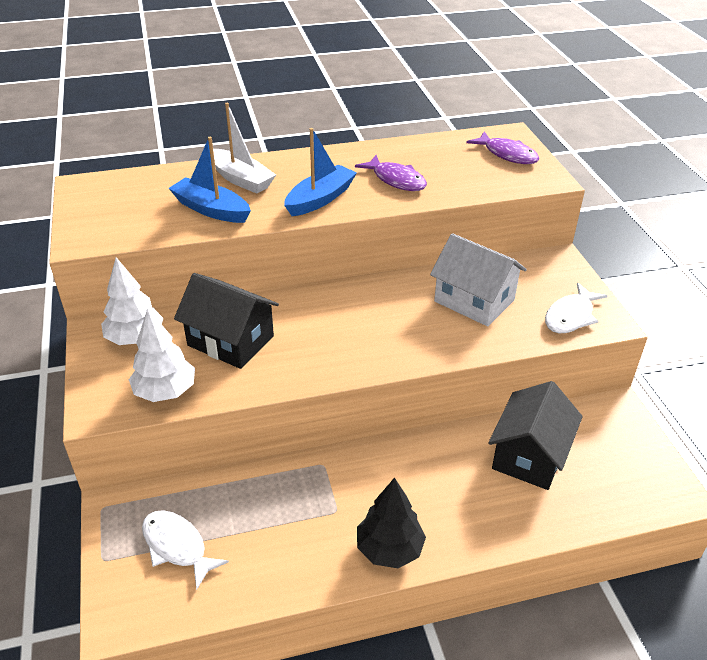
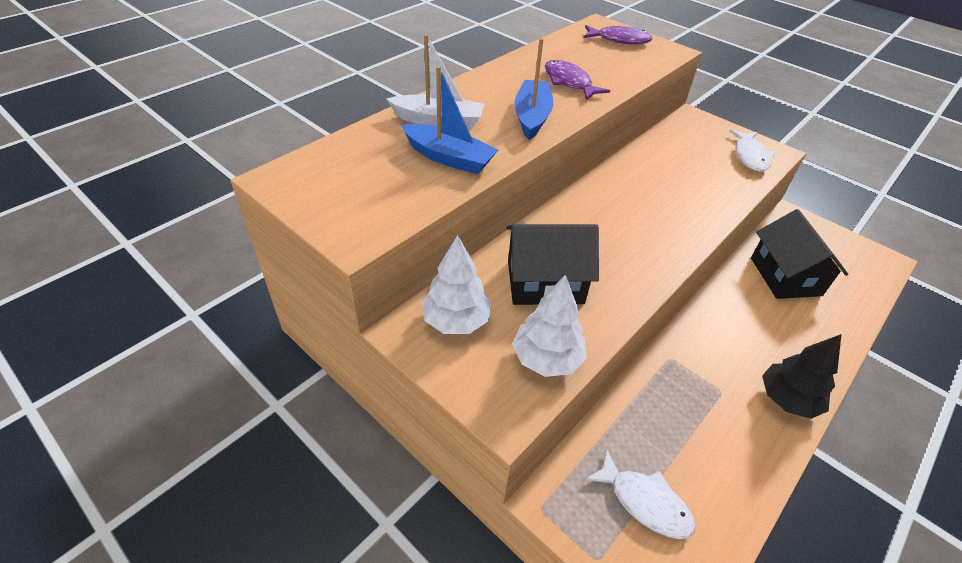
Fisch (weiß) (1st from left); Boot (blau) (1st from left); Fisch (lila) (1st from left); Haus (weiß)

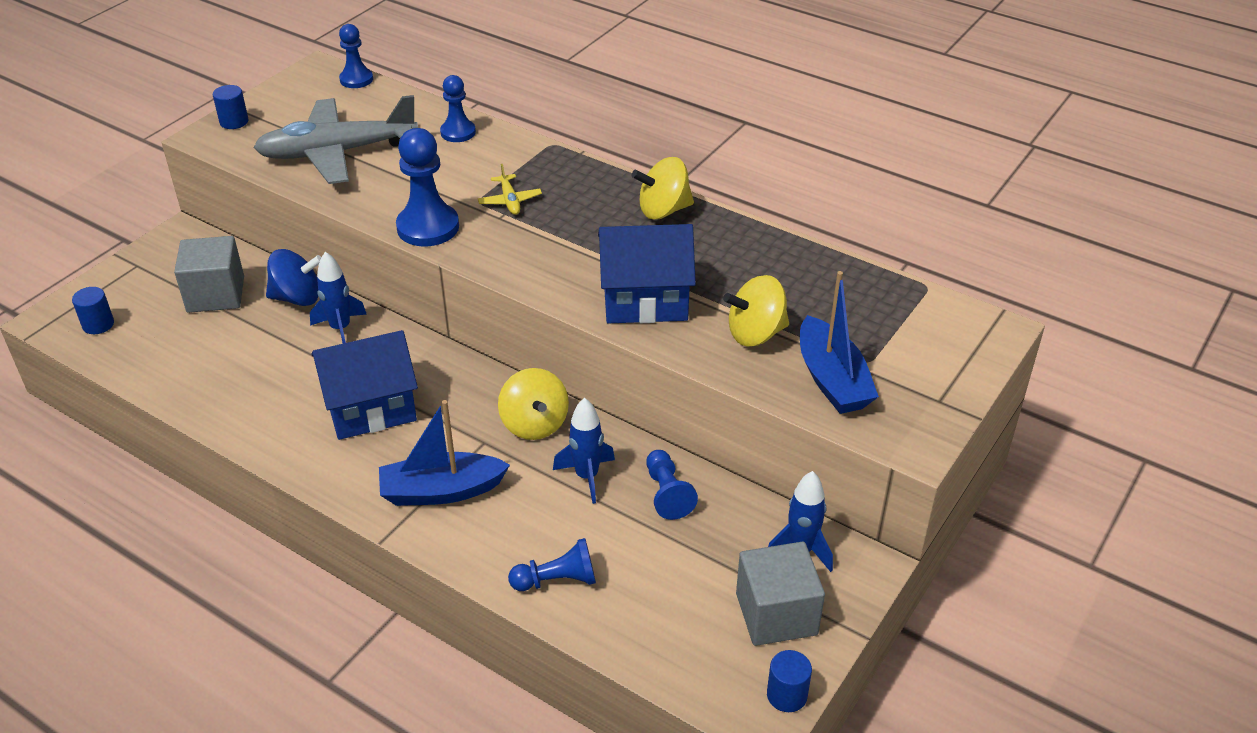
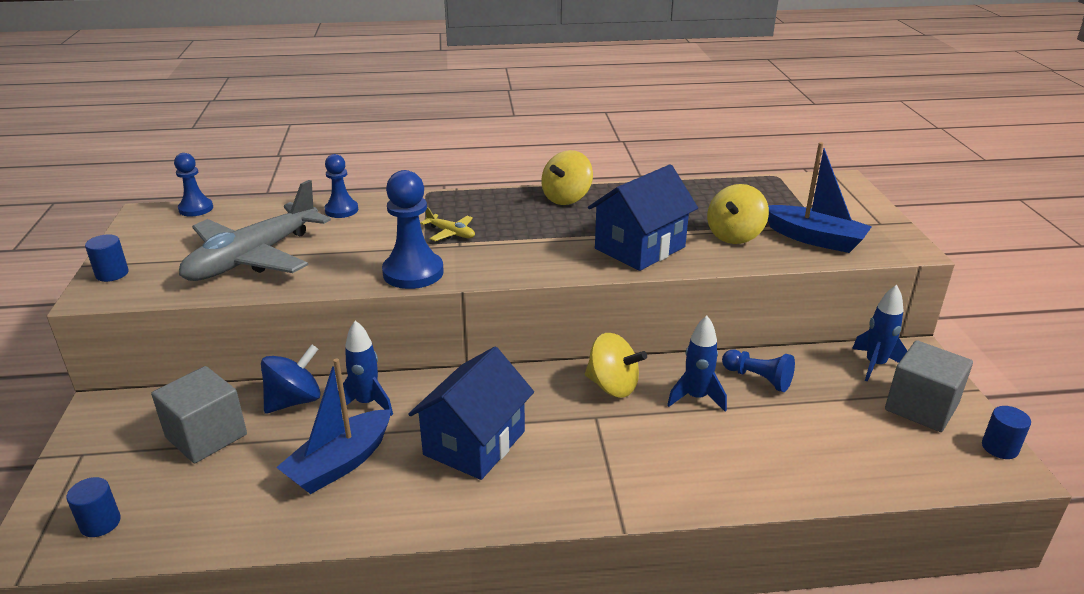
Boot (blau) (1st from left); Bauer (blau) (4th from left in the first image)

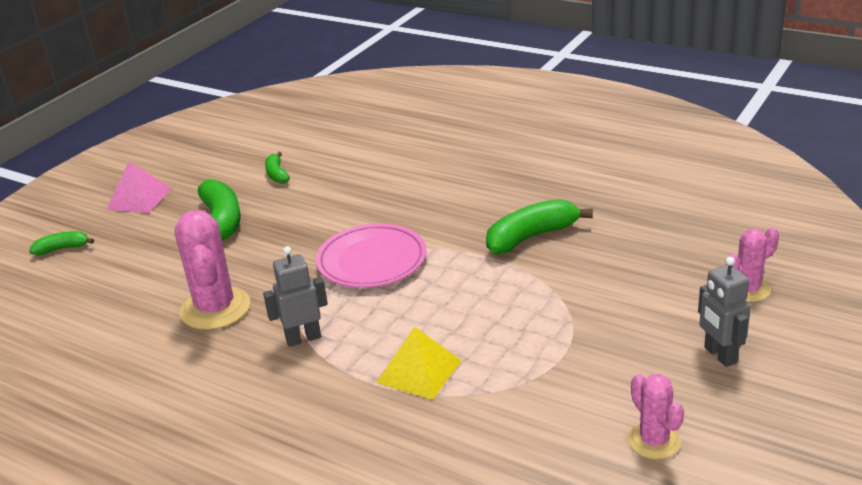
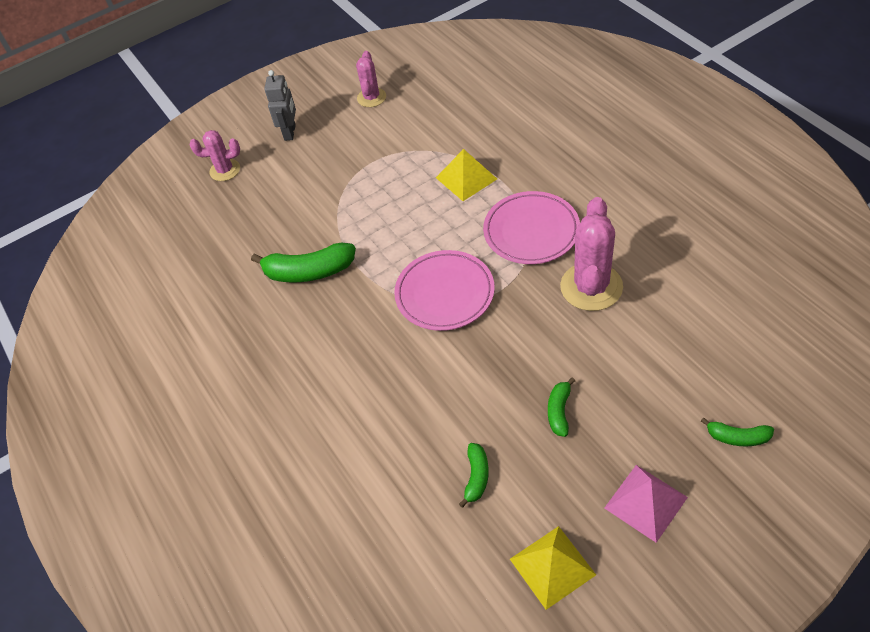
Banane (grün) (3rd from left); Teller (rosa) (2nd from left); Pyramide (gelb) (2nd from left)

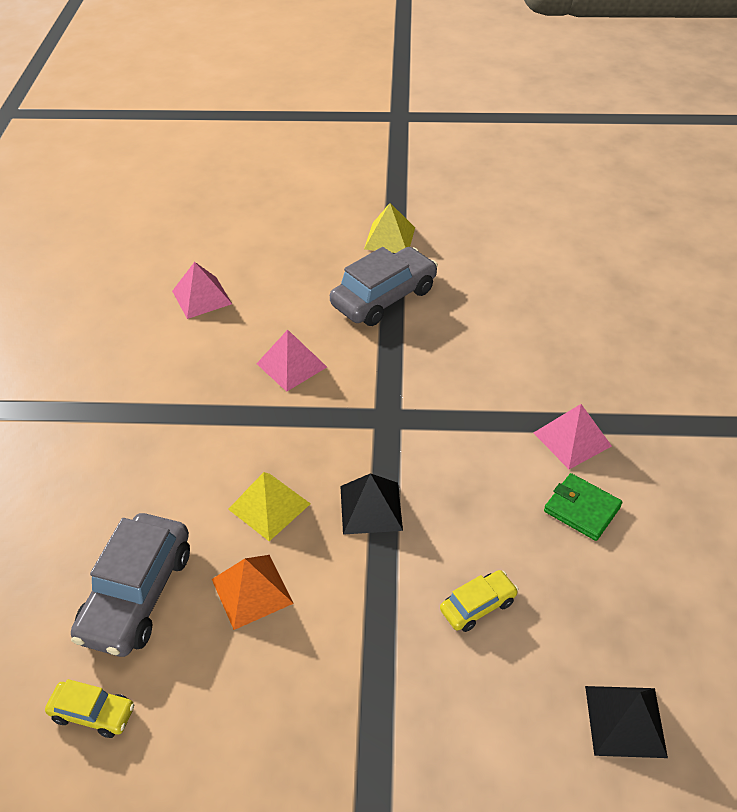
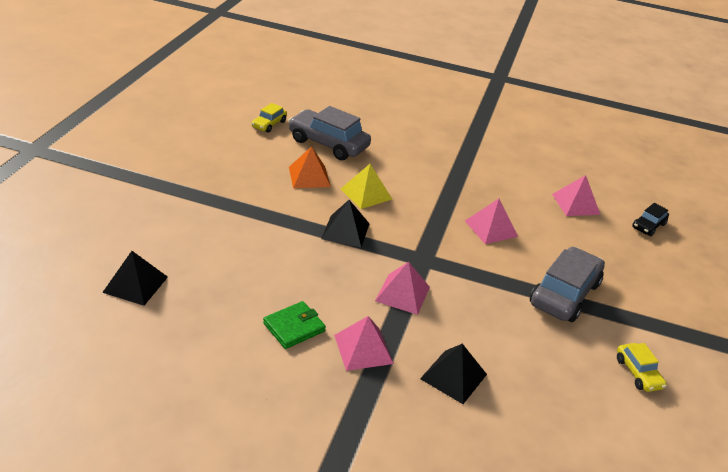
Auto (grau) (2nd from left); Pyramide (gelb) (2nd from left in the first image); Auto (gelb) (2nd from left); Pyramide (rosa) (2nd from left); Pyramide (schwarz) (3rd from left); Auto (schwarz)

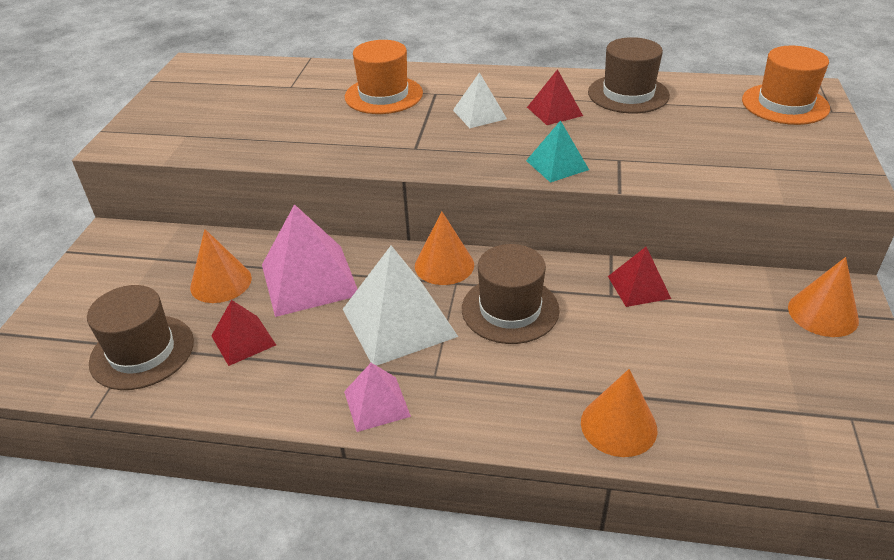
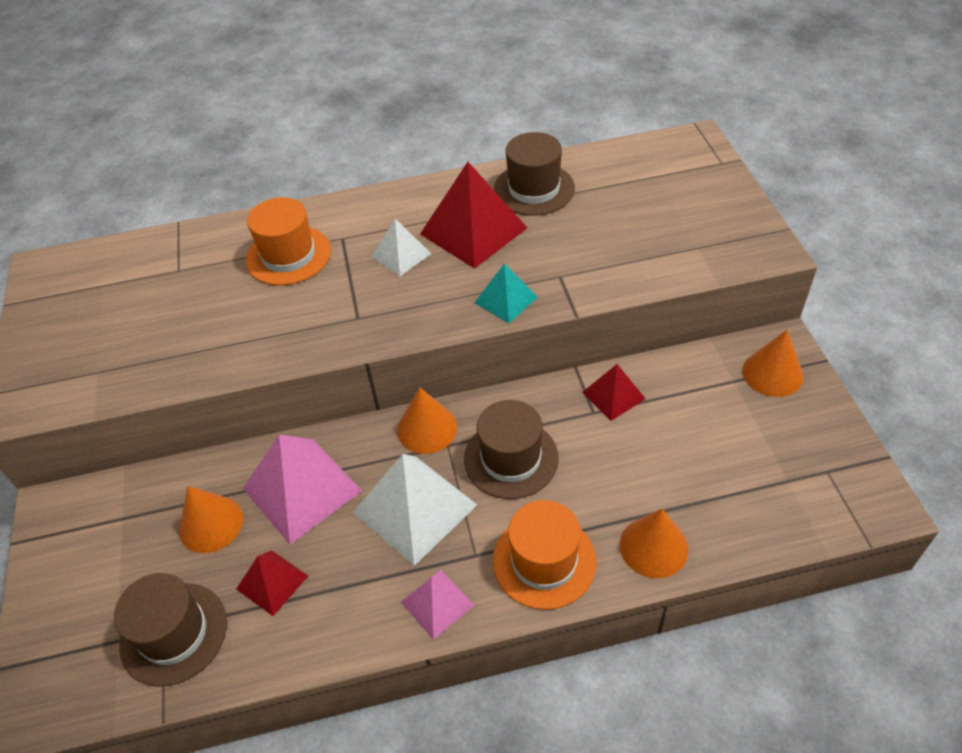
Pyramide (rot) (2nd from left); Hut (orange) (2nd from left)

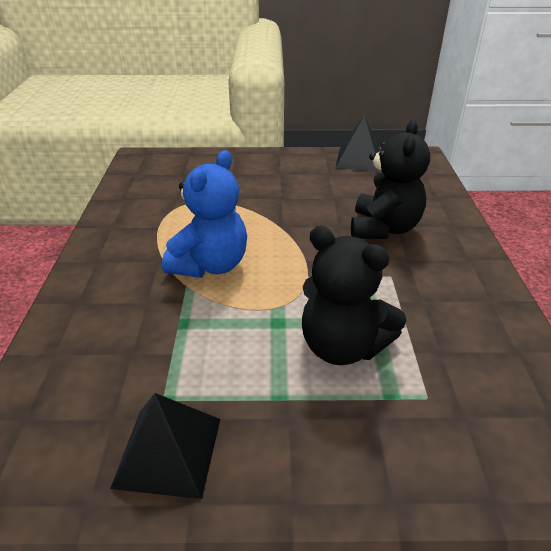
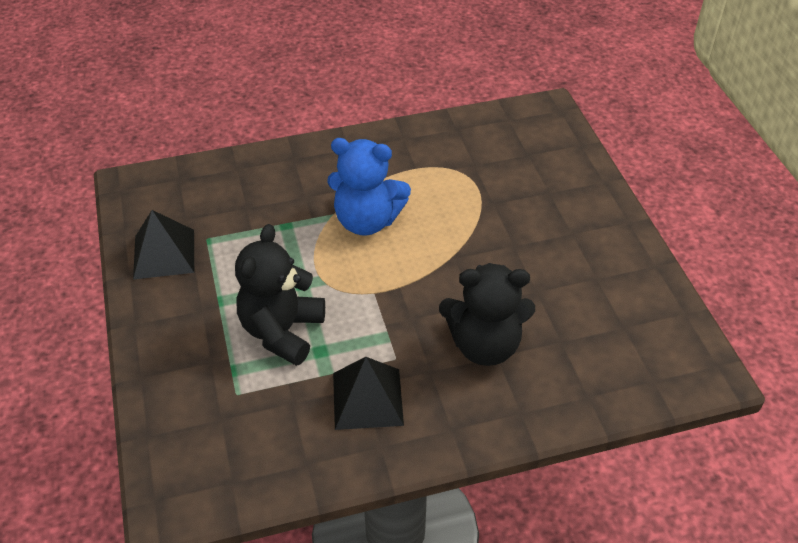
Pyramide (schwarz) (2nd from left)

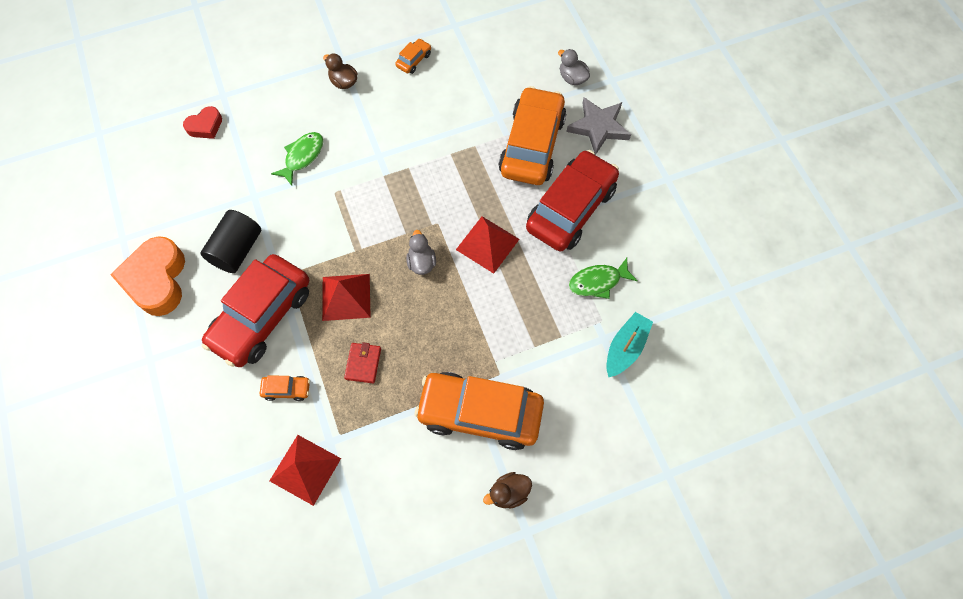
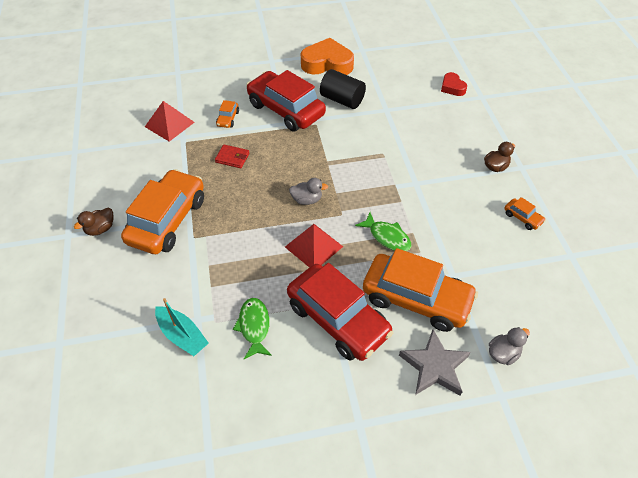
Fisch (grün) (2nd from left); Pyramide (rot) (2nd from left in the first image); Ente (braun) (1st from left)

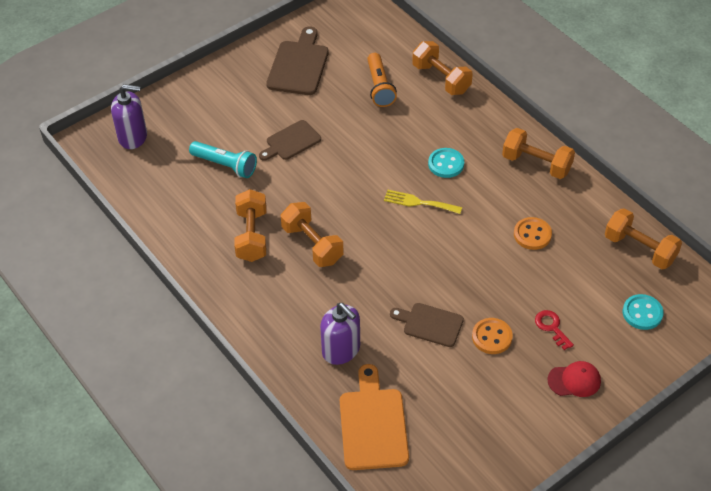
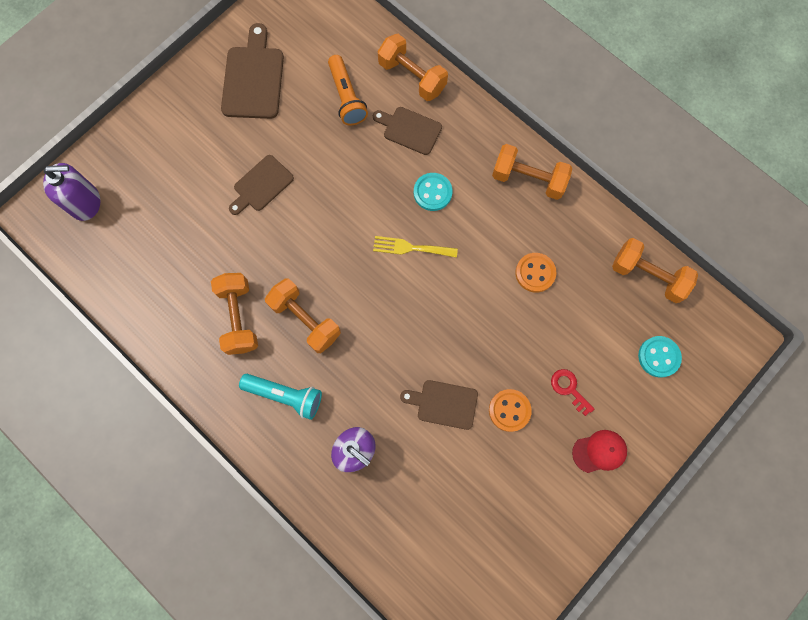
Taschenlampe (türkis); Schneidebrett (orange); Schneidebrett (braun) (3rd from left)

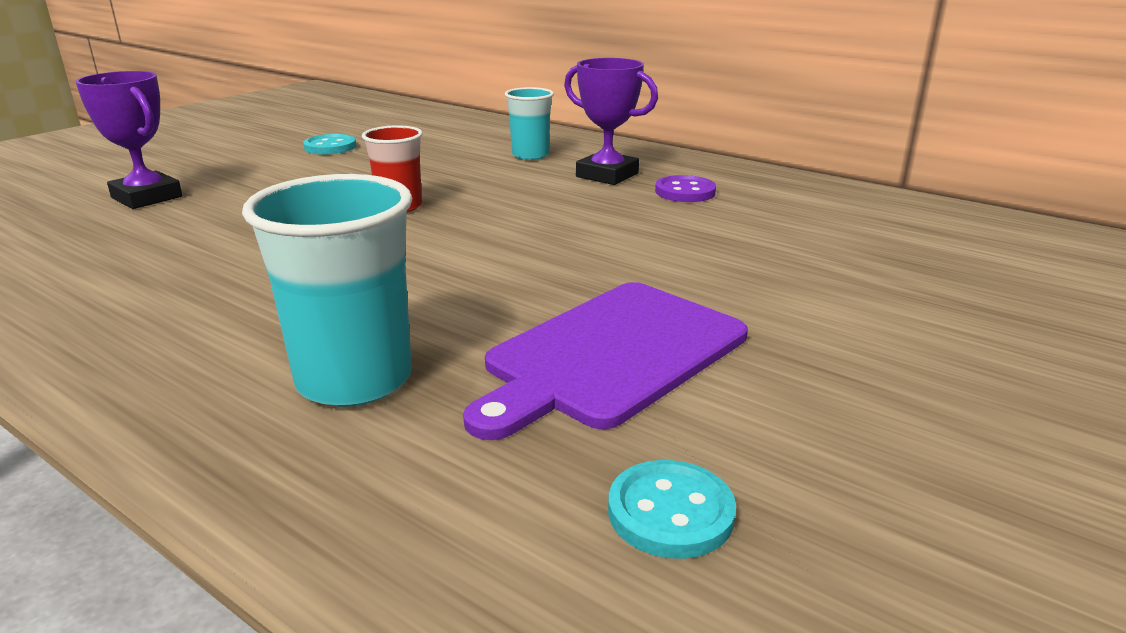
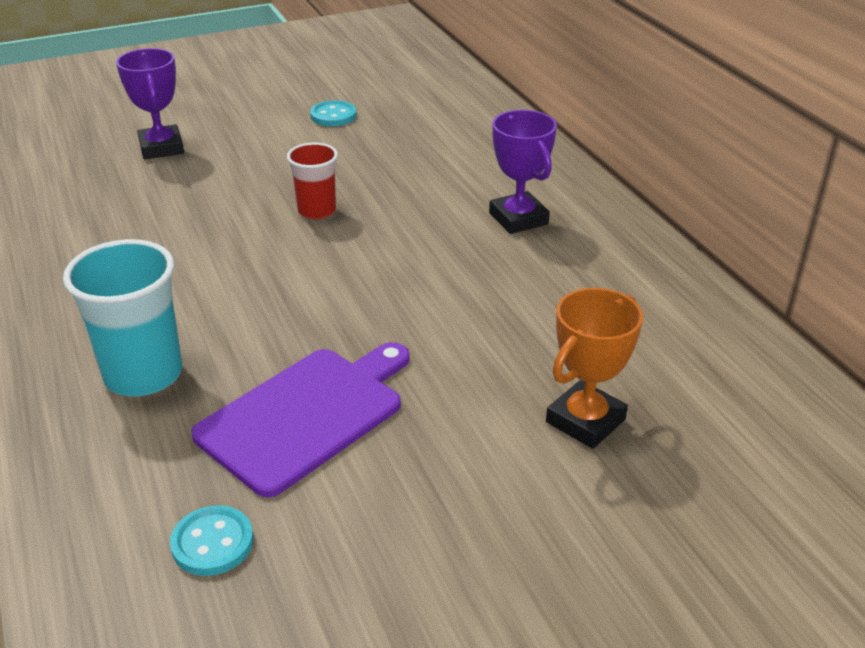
Schneidebrett (lila); Becher (türkis) (2nd from left in the first image); Knopf (lila); Pokal (orange)

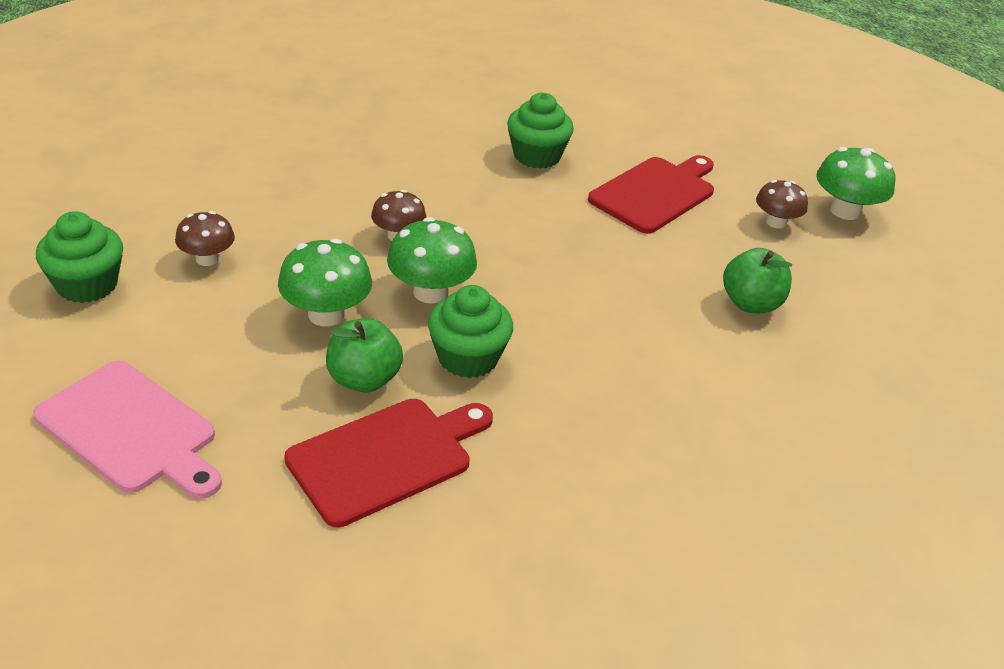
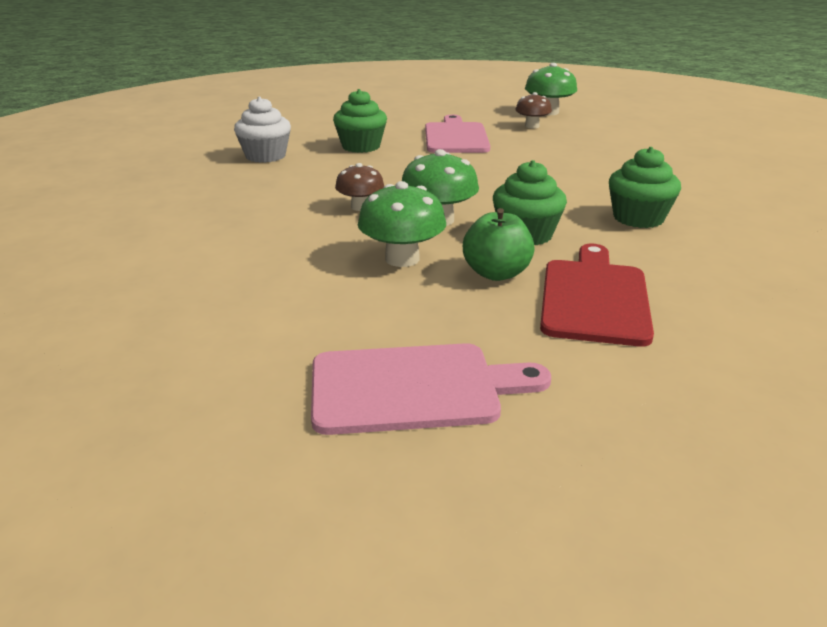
Muffin (grün) (3rd from left); Pilz (braun) (1st from left in the first image); Schneidebrett (rosa) (2nd from left); Apfel (grün) (2nd from left in the first image); Muffin (weiß)

